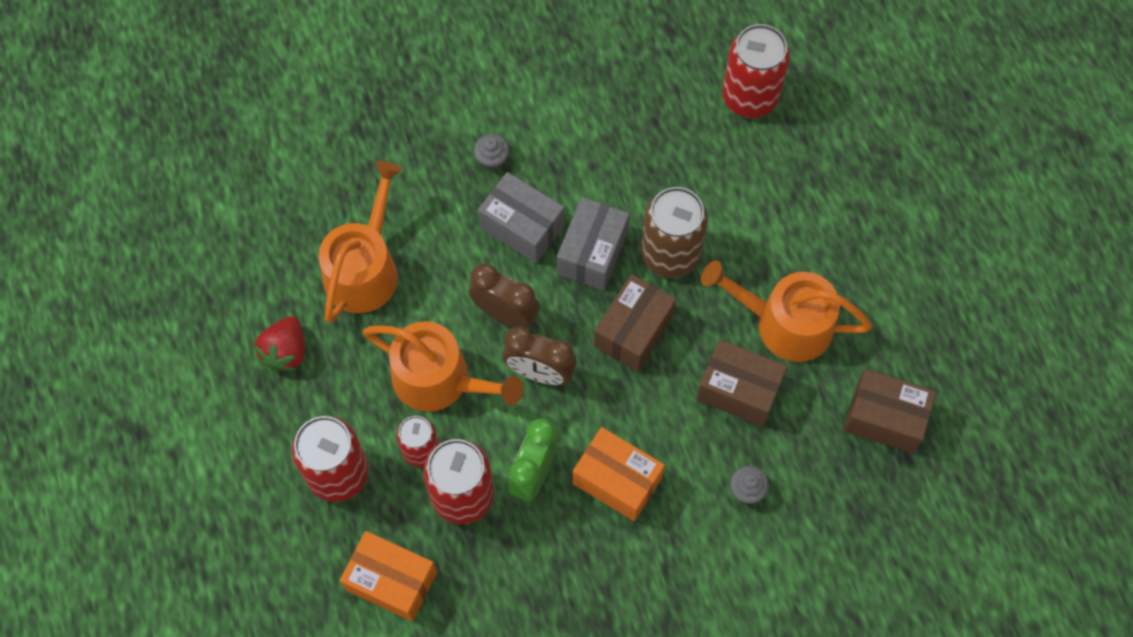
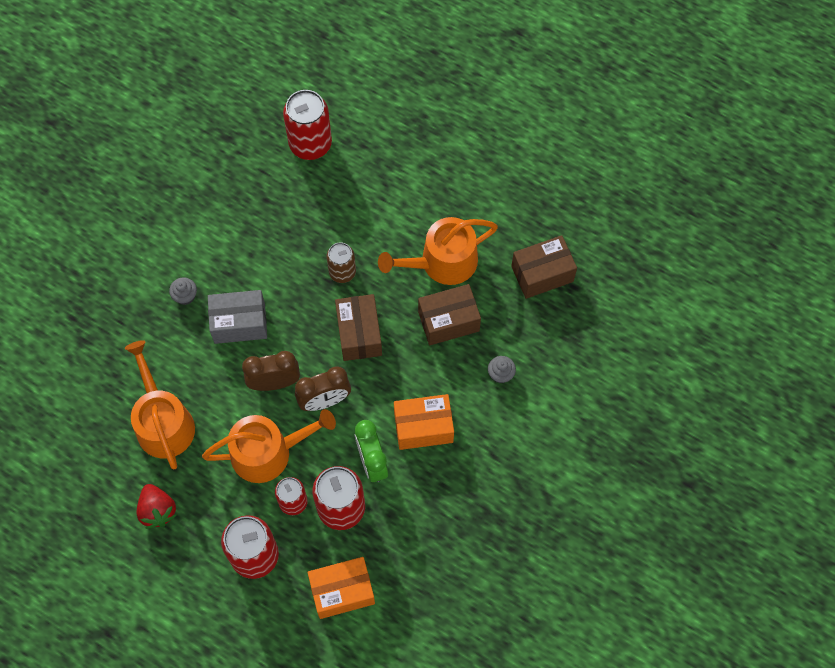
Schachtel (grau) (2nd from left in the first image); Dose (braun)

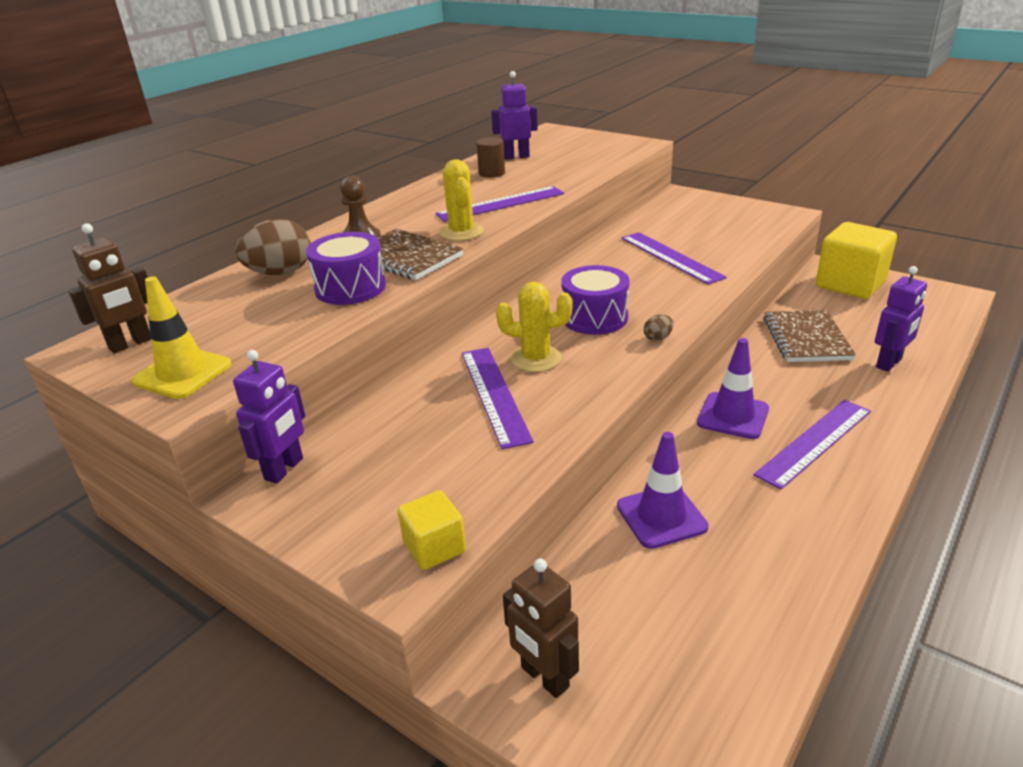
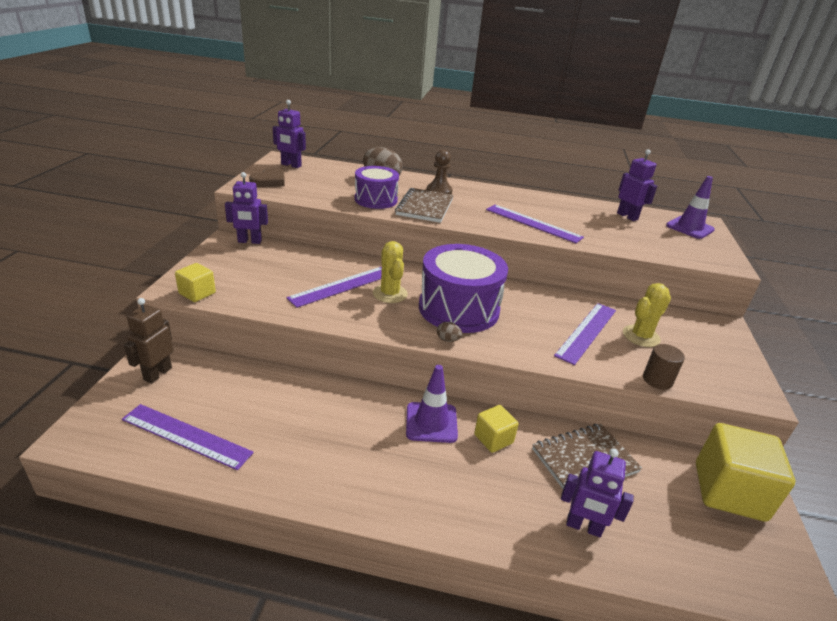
Roboter (lila) (2nd from left); Herz (braun); Kaktus (gelb) (2nd from left); Vollzylinder (braun); Trommel (lila) (2nd from left); Leitkegel (lila) (2nd from left); Lineal (lila) (1st from left); Kubus (gelb) (2nd from left)

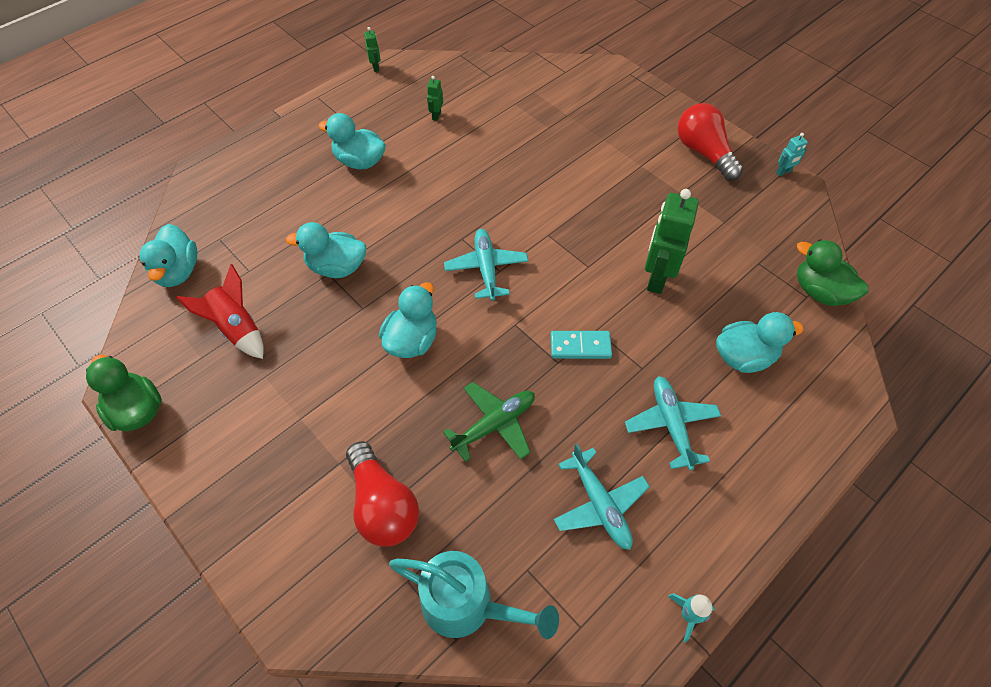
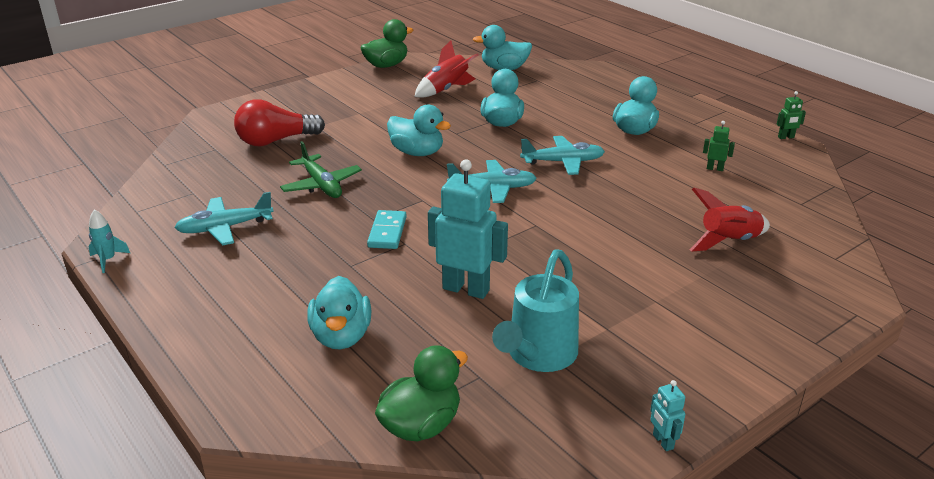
Gießkanne (türkis); Flugzeug (türkis) (3rd from left); Roboter (türkis) (1st from left); Glühbirne (rot) (2nd from left in the first image); Rakete (rot) (2nd from left)

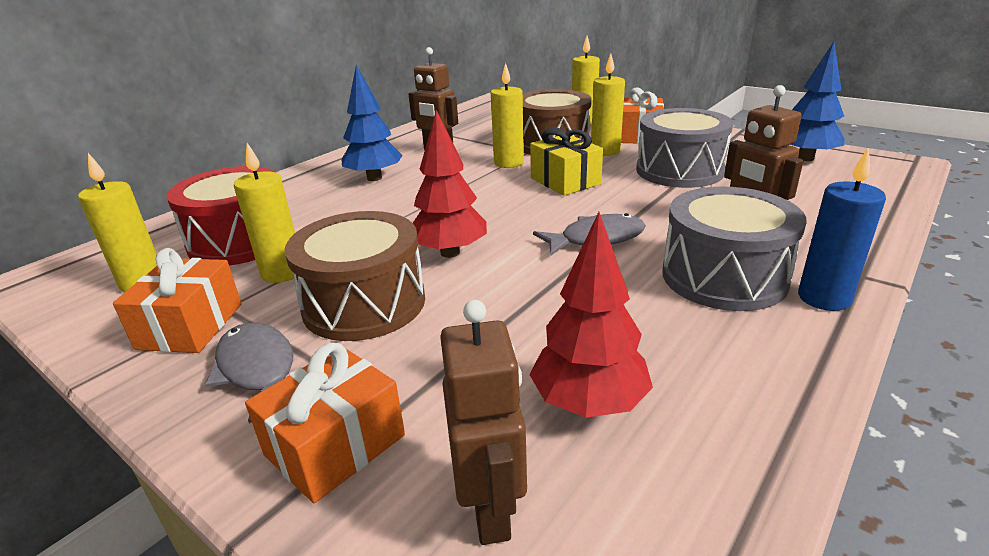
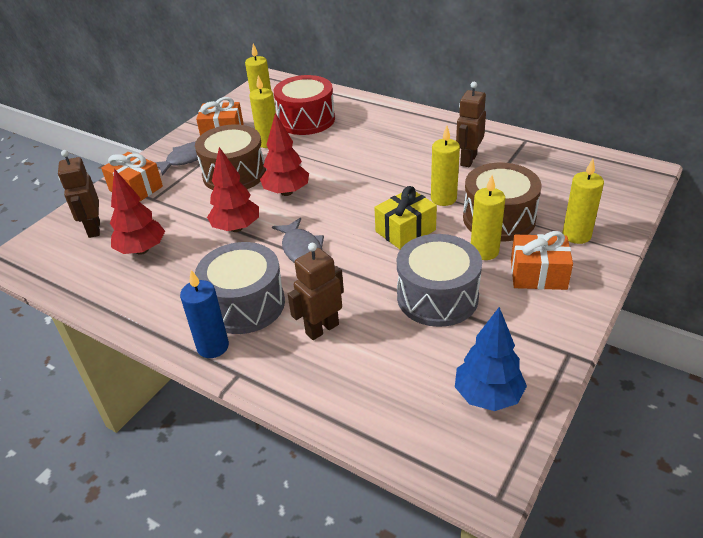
Baum (blau) (1st from left in the first image); Roboter (braun) (1st from left); Baum (rot) (2nd from left)

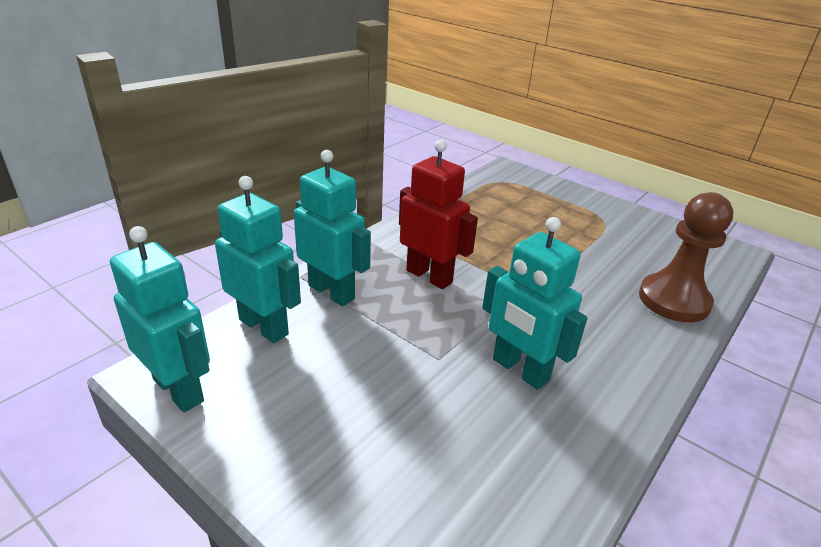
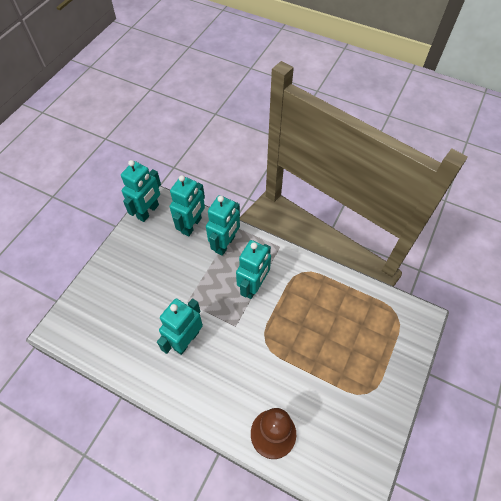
Roboter (türkis) (5th from left)

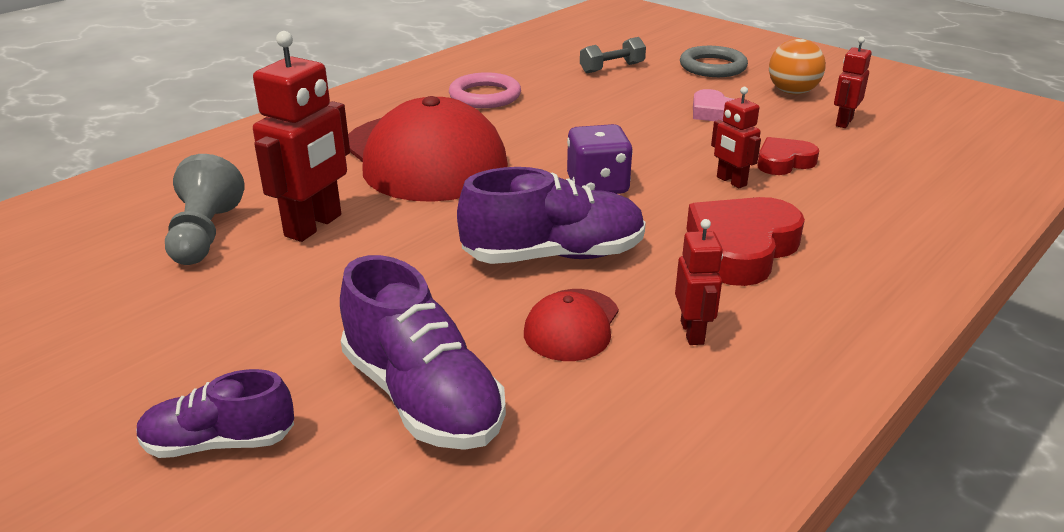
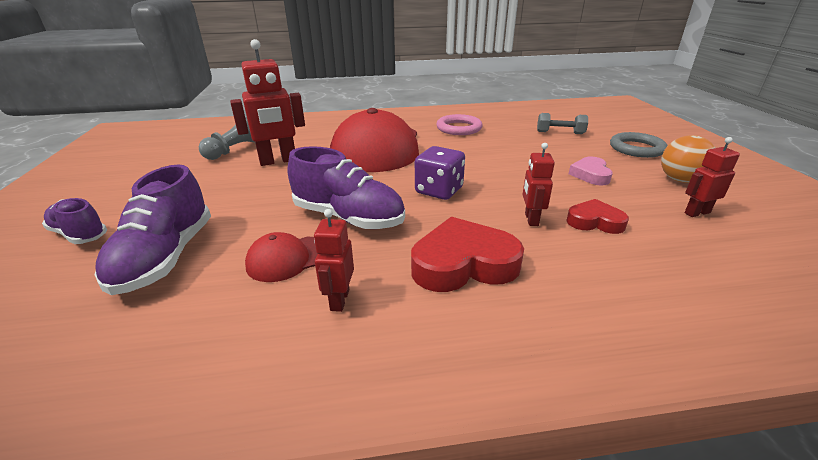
Roboter (rot) (2nd from left)

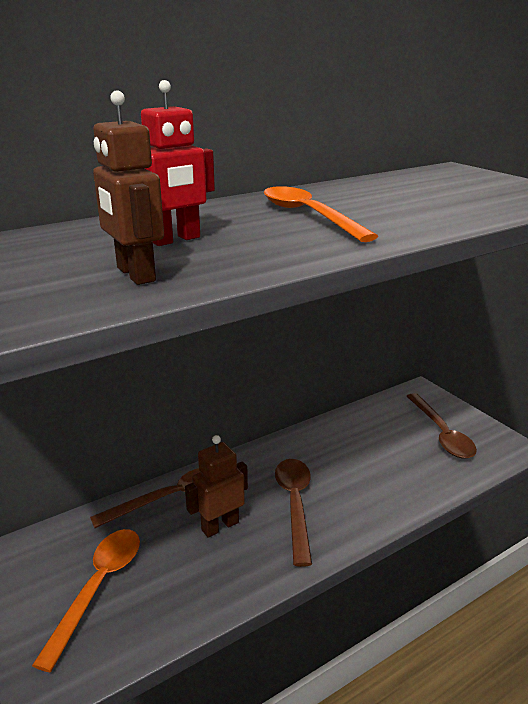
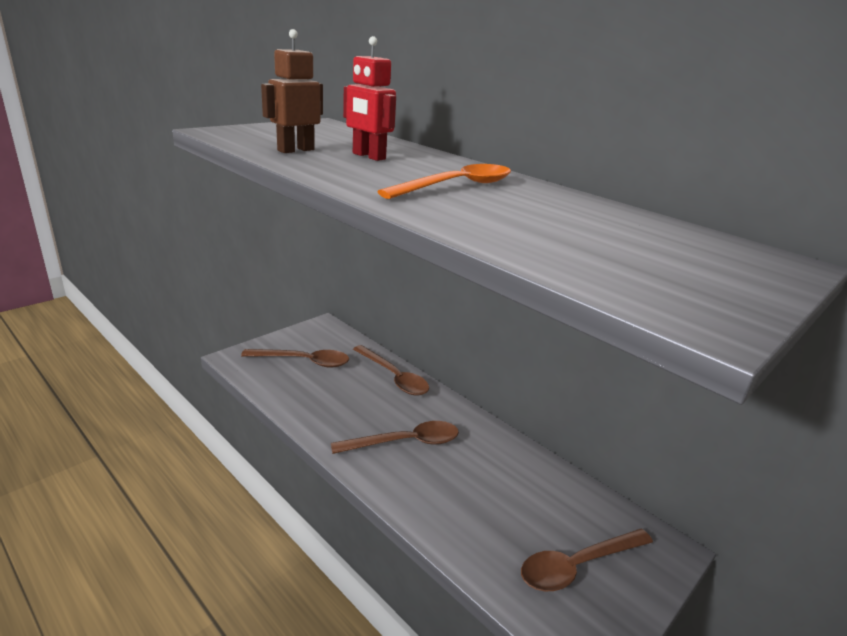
Löffel (braun) (1st from left); Roboter (braun) (2nd from left in the first image)

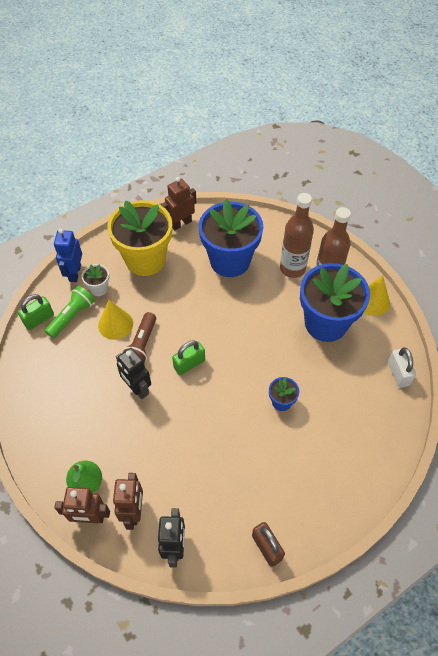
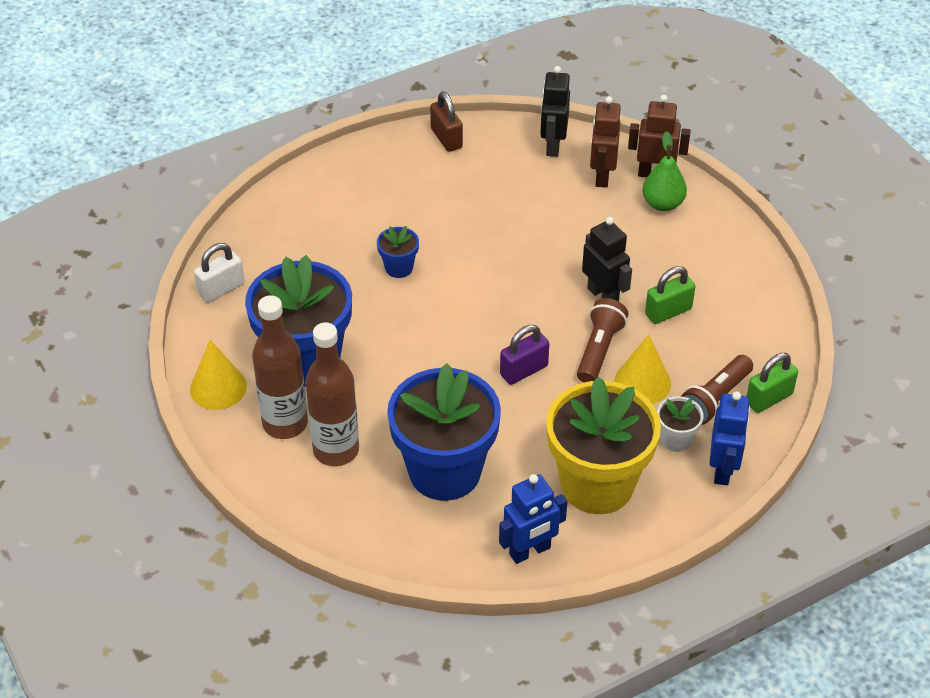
Taschenlampe (braun) (2nd from left); Roboter (blau) (1st from left); Vorhängeschloss (grün) (1st from left); Vorhängeschloss (weiß); Vorhängeschloss (lila)

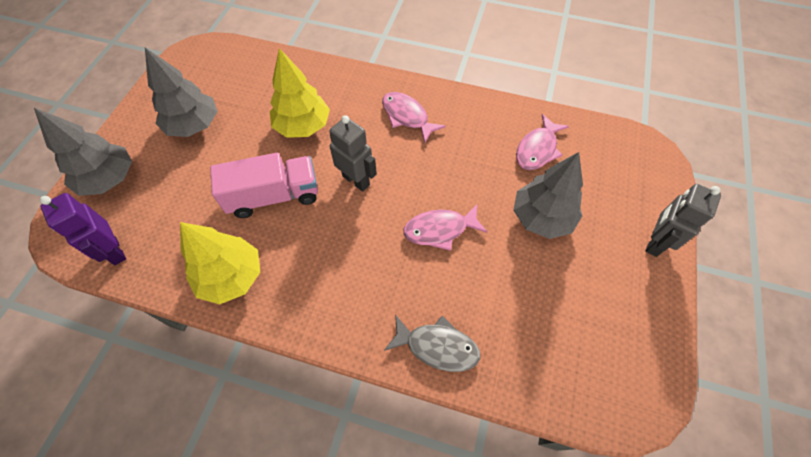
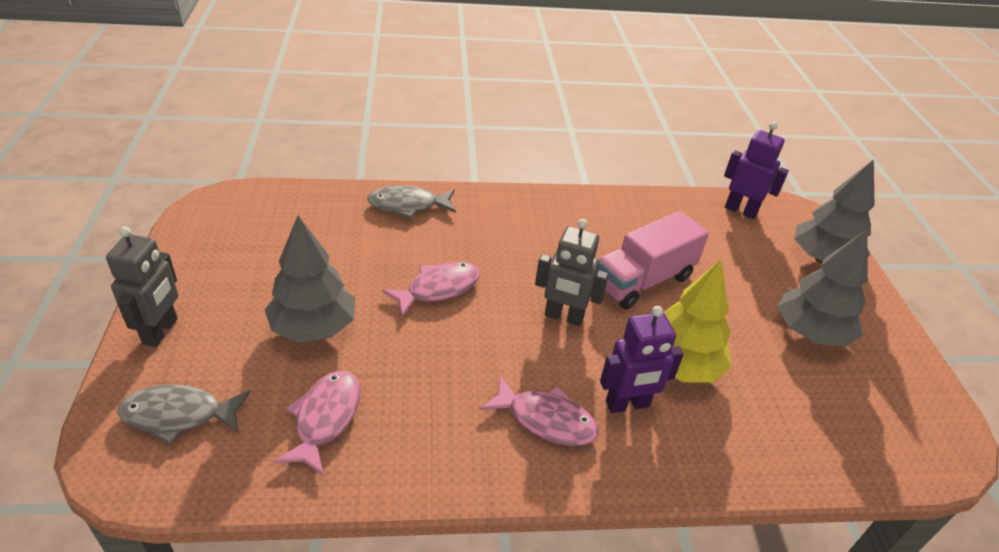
Baum (gelb) (1st from left in the first image); Fisch (grau) (1st from left); Roboter (lila) (1st from left)

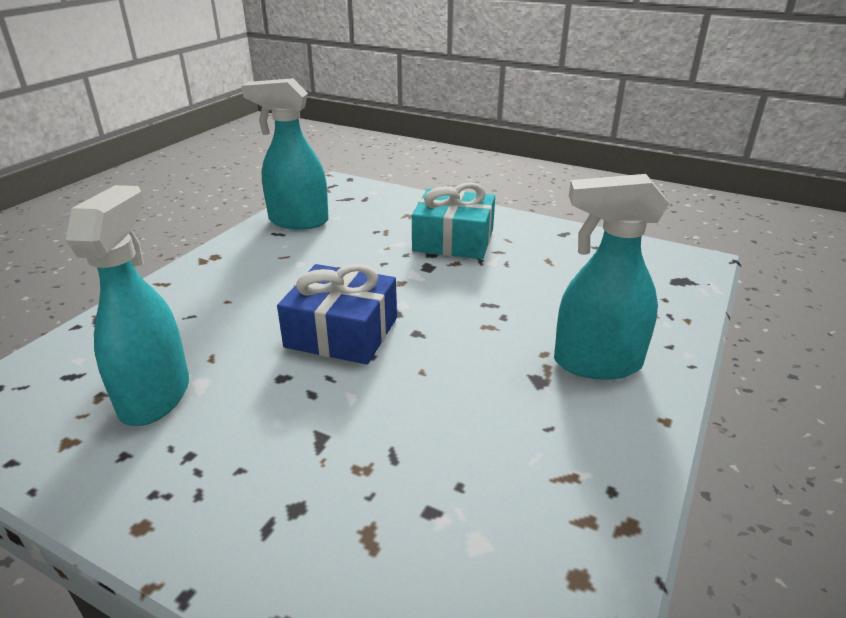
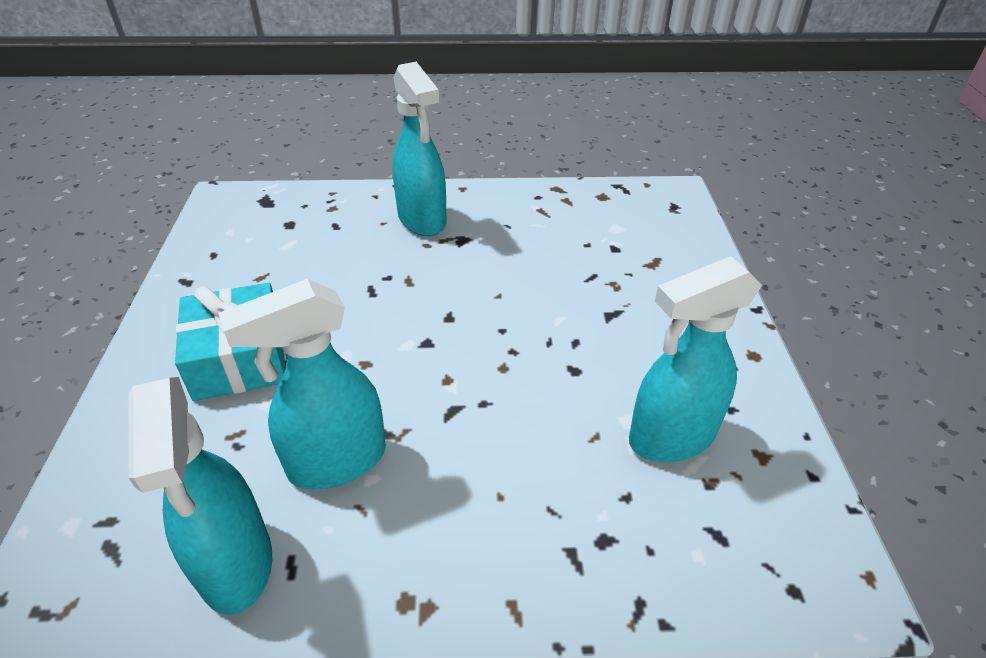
Geschenk (blau); Sprühflasche (türkis) (2nd from left)

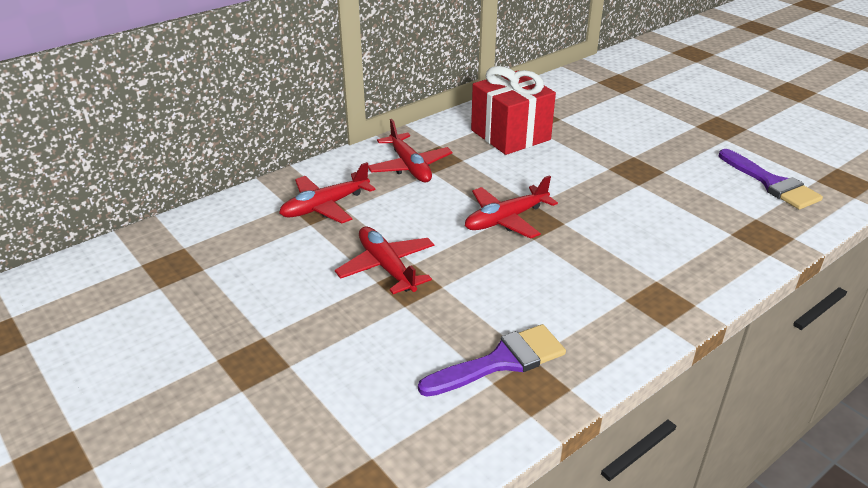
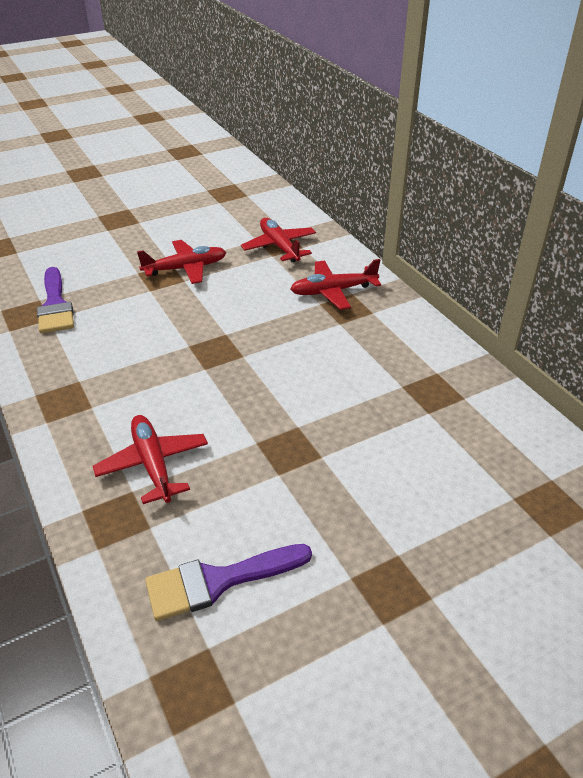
Flugzeug (rot) (1st from left); Geschenk (rot)

